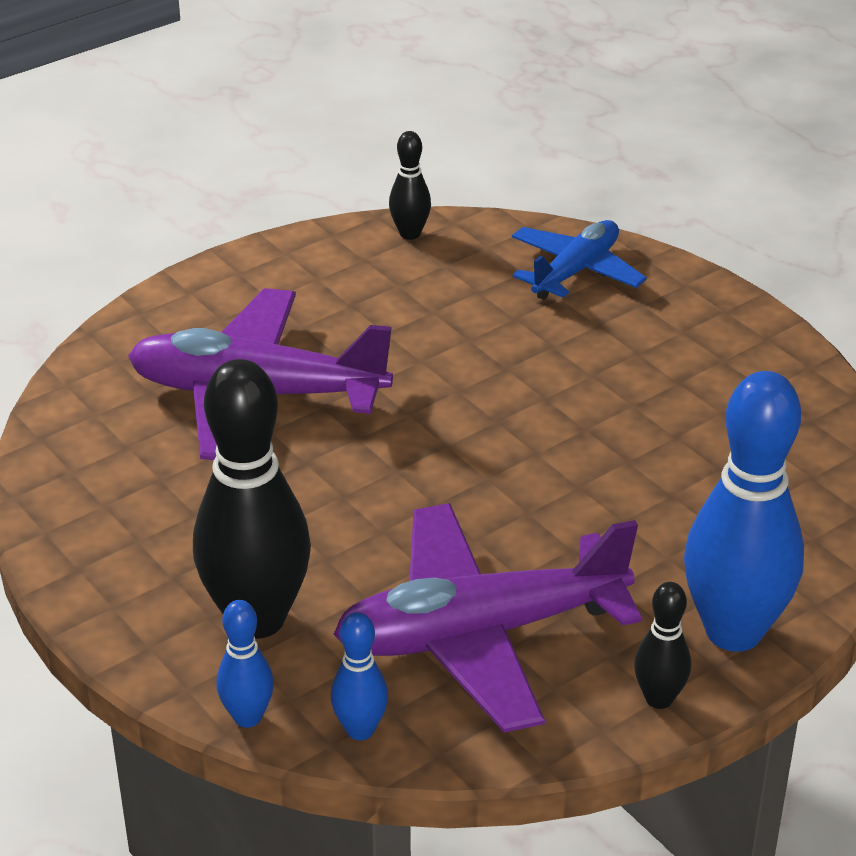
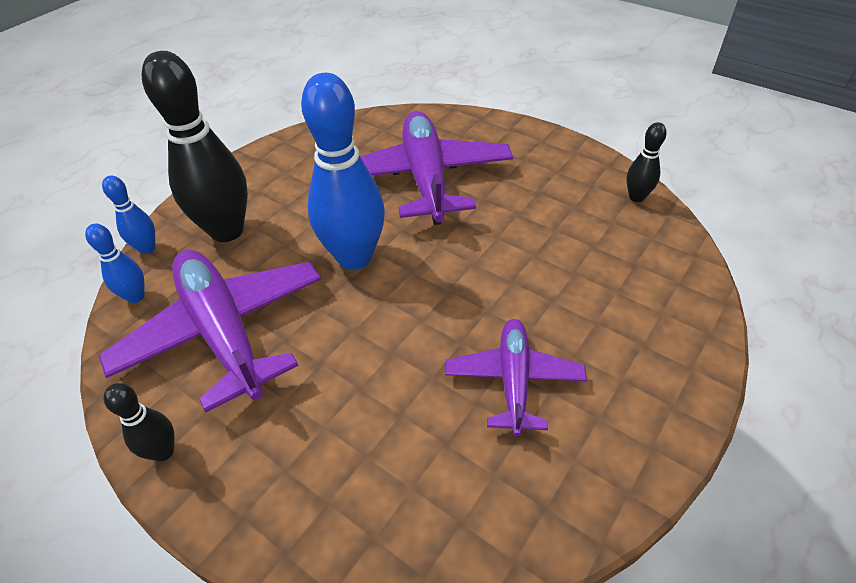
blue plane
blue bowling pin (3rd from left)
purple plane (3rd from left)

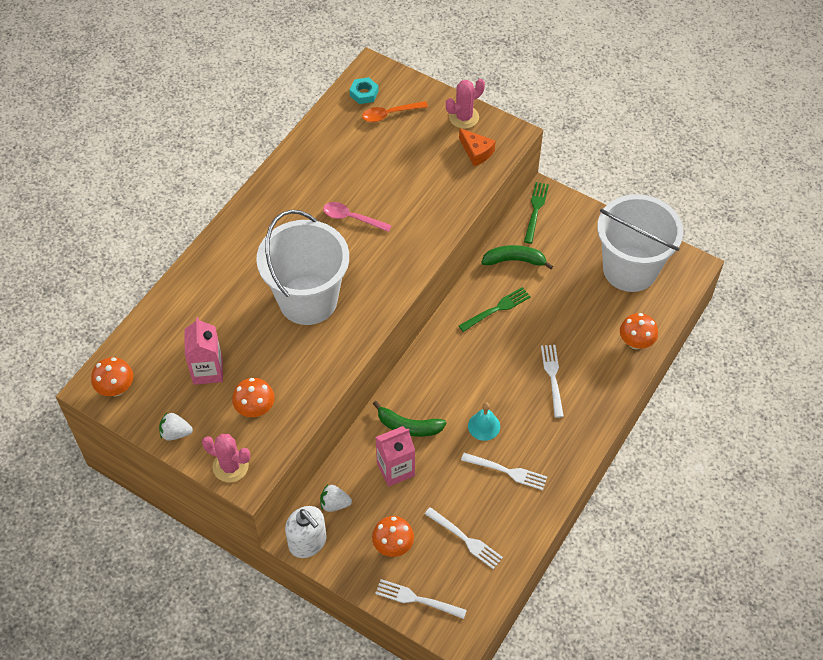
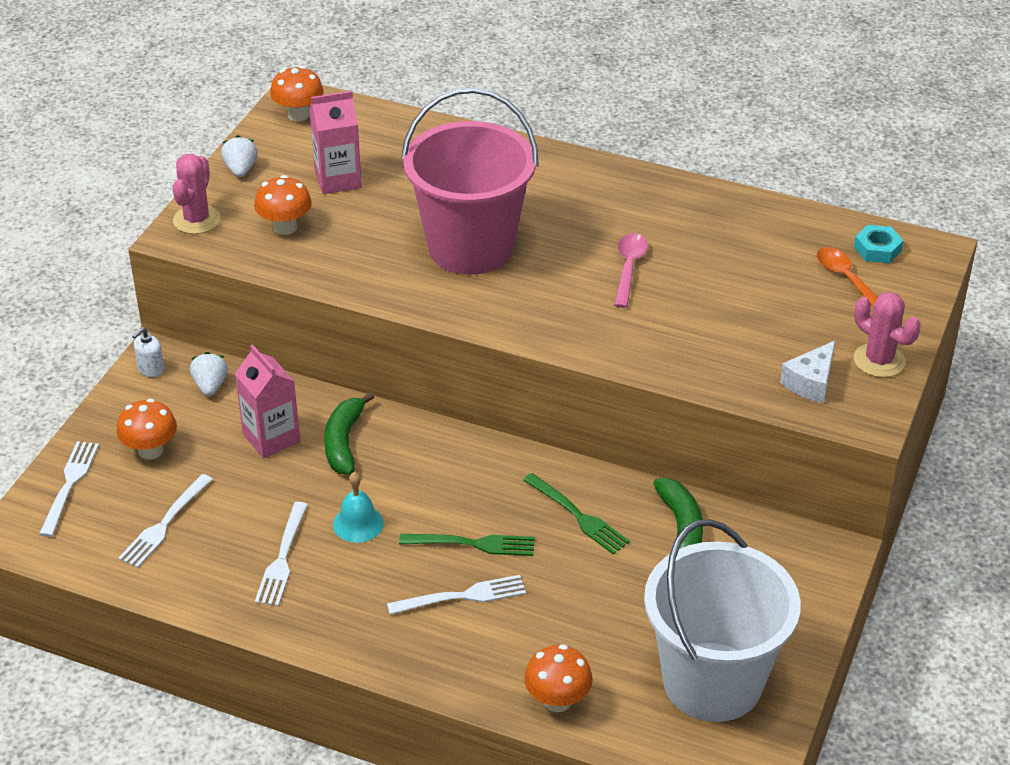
pink bucket
white soap dispenser
white cheese
green fork (1st from left)

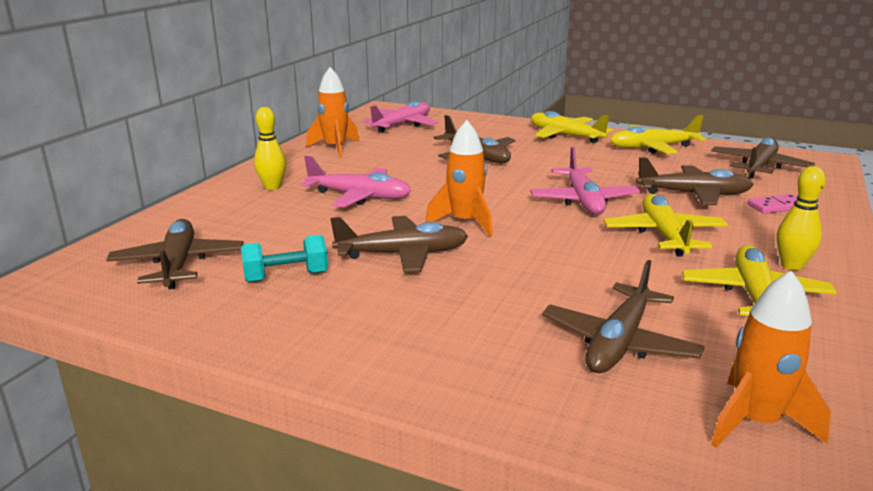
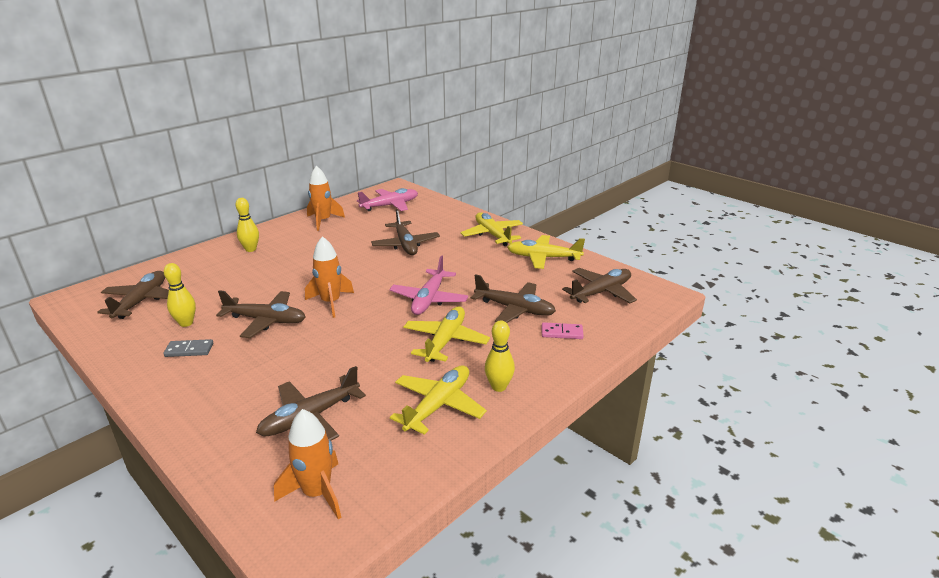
yellow bowling pin (1st from left)
pink plane (1st from left in the first image)
grey domino

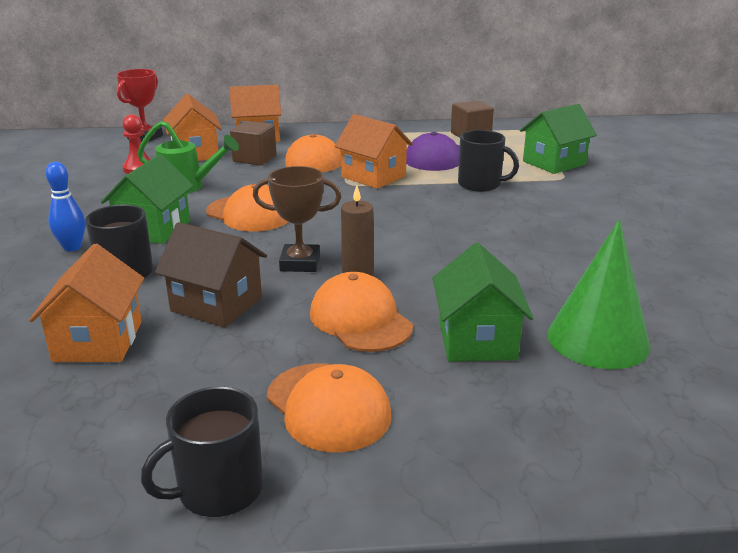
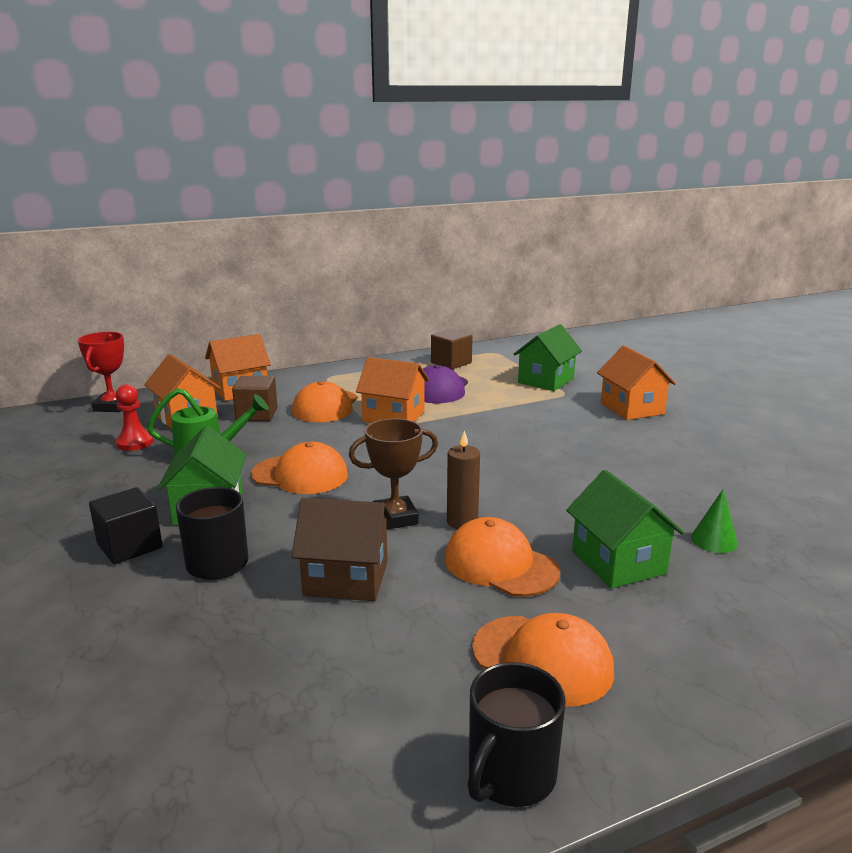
orange house (4th from left)
black cube
black mug (3rd from left in the first image)
green cone

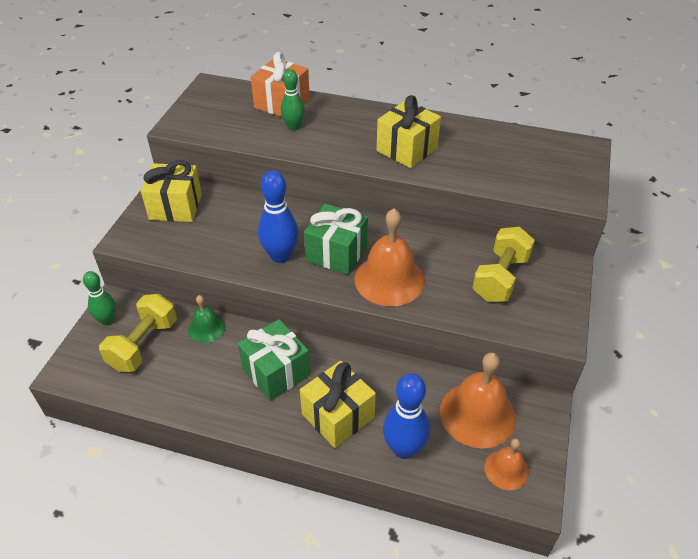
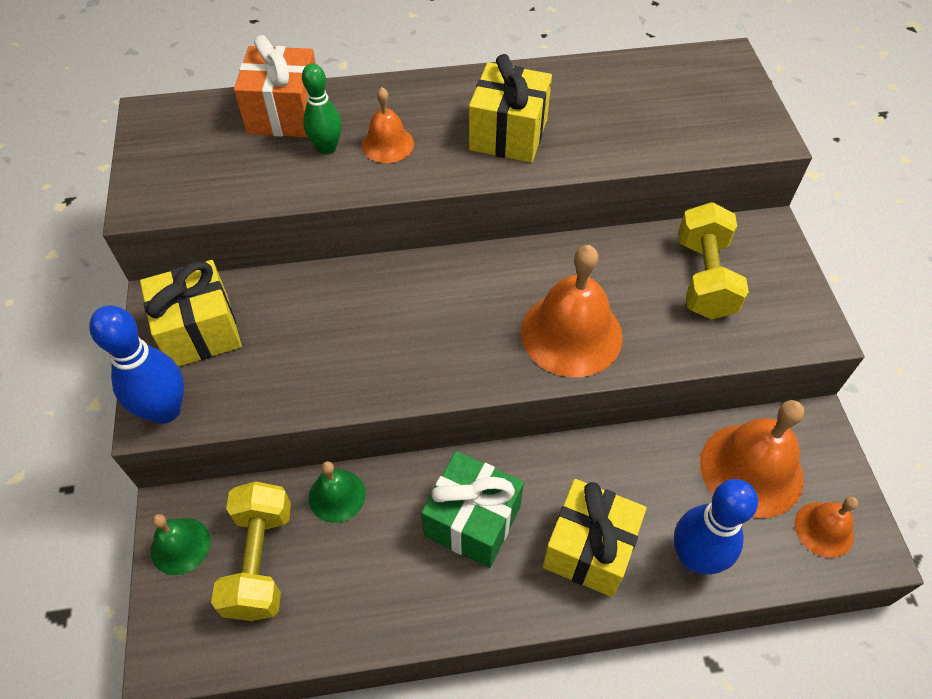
green bell (1st from left)
blue bowling pin (1st from left)
green gift (2nd from left in the first image)
orange bell (1st from left)

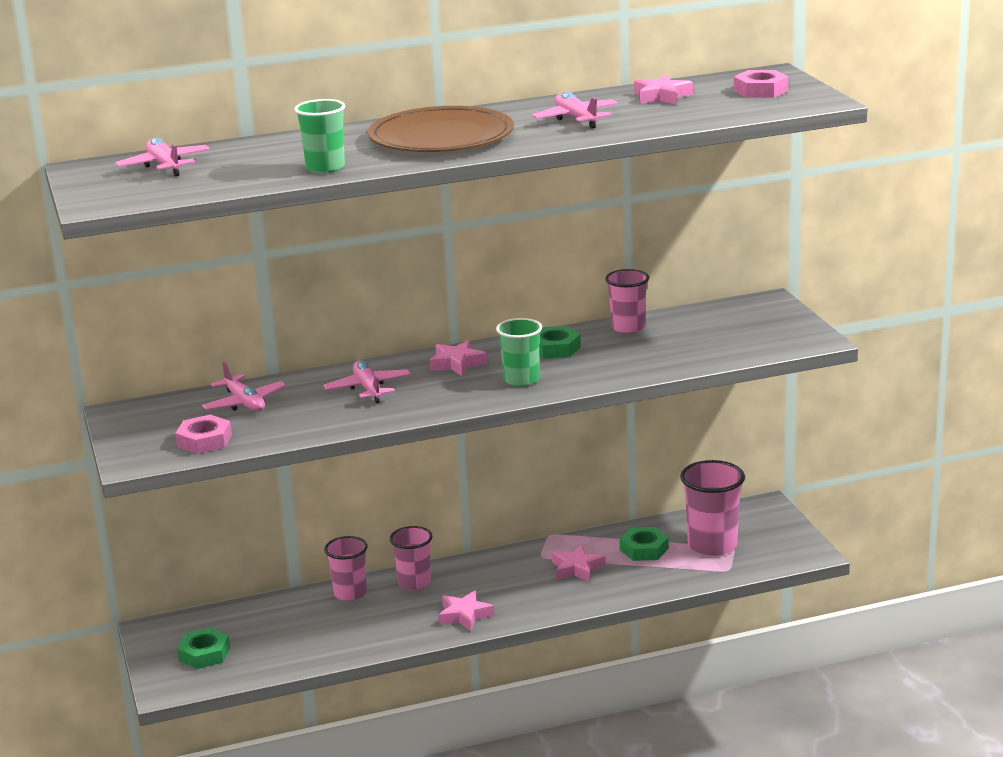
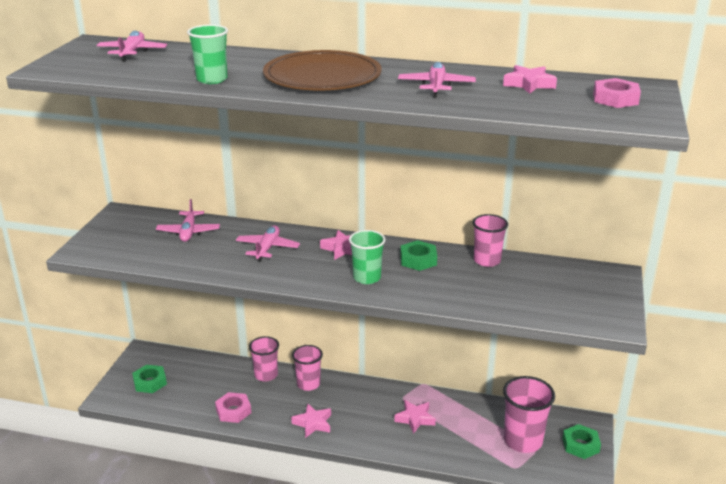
pink nut (1st from left)
green nut (3rd from left)

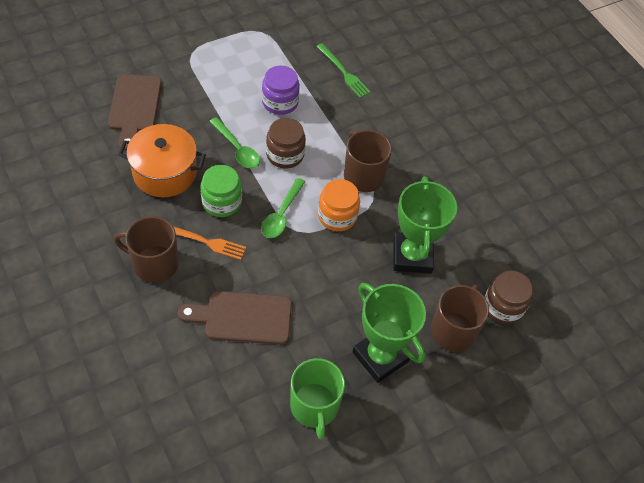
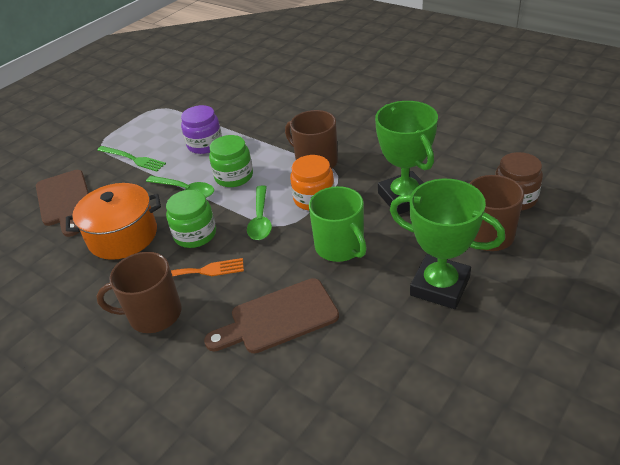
green jar (2nd from left)
green mug
green fork

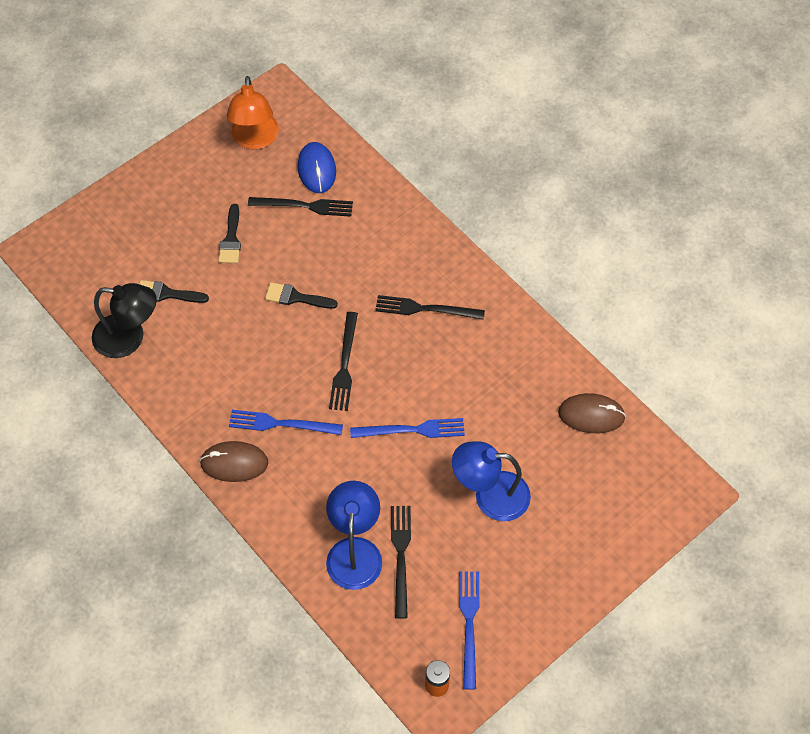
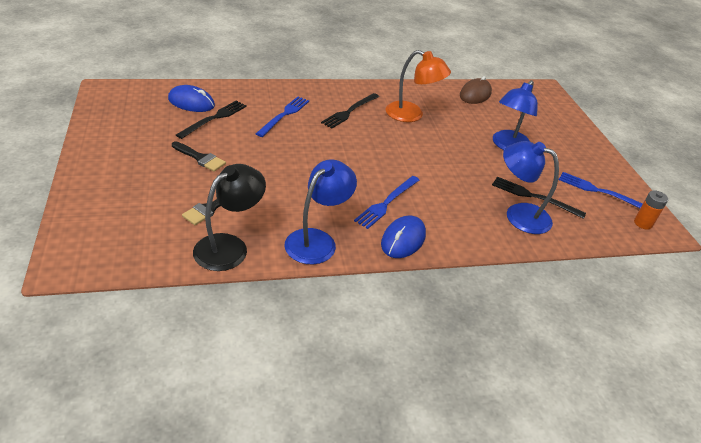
blue mouse (2nd from left)
orange lamp
black brush (3rd from left in the first image)
black fork (2nd from left in the first image)
blue fork (1st from left)
blue lamp (1st from left)

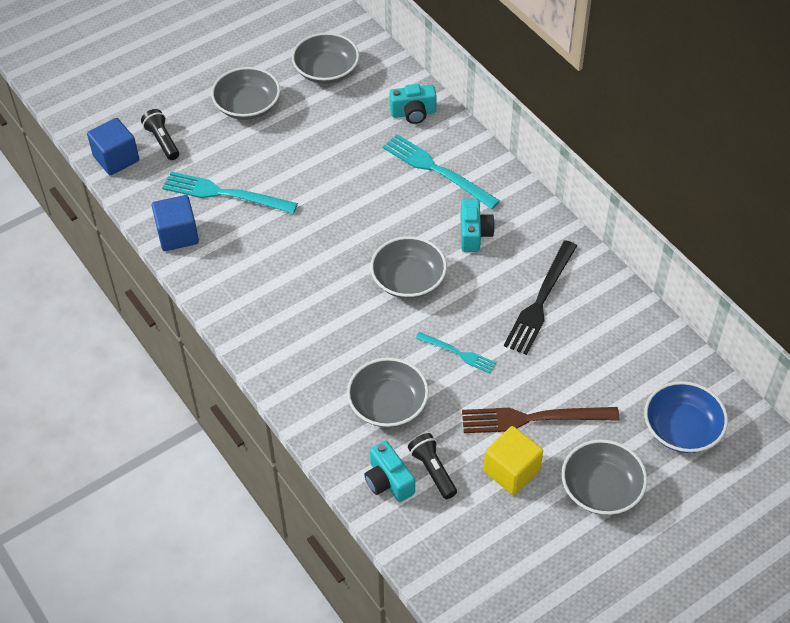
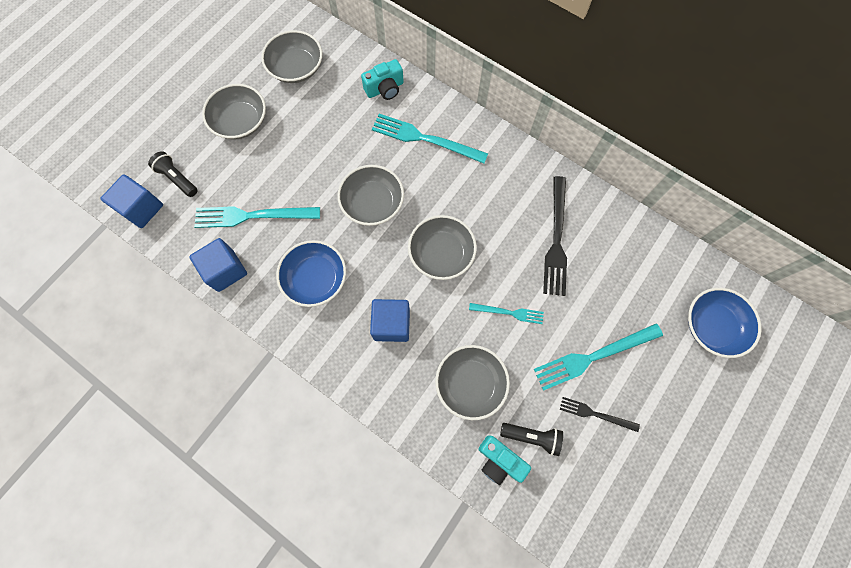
black flashlight (2nd from left)
turquoise camera (3rd from left in the first image)
turquoise fork (4th from left)
black fork (2nd from left)
grey bowl (3rd from left)
blue bowl (1st from left)
blue cube (3rd from left)

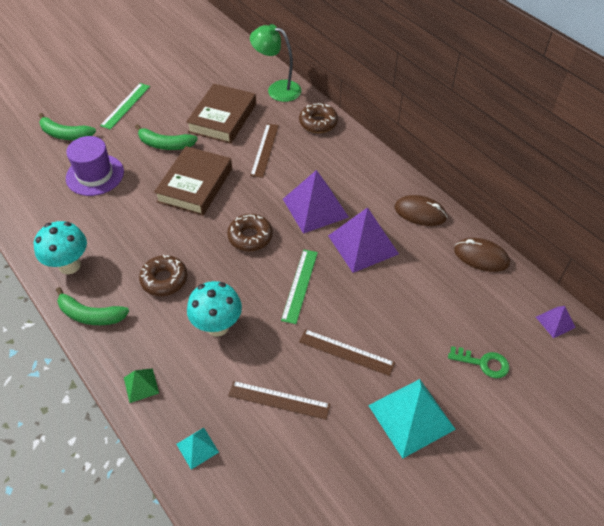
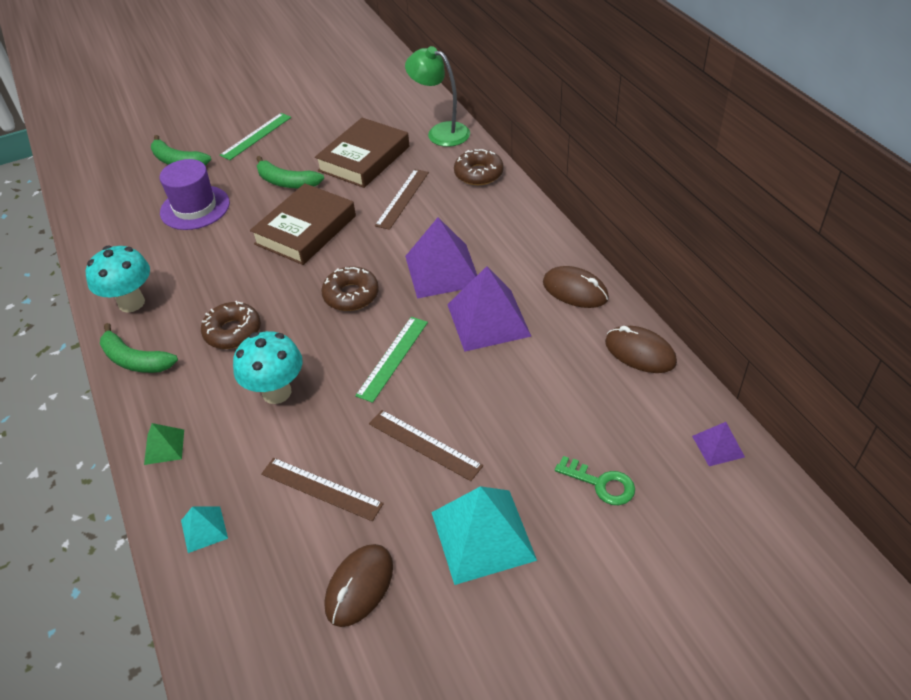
brown mouse (1st from left)

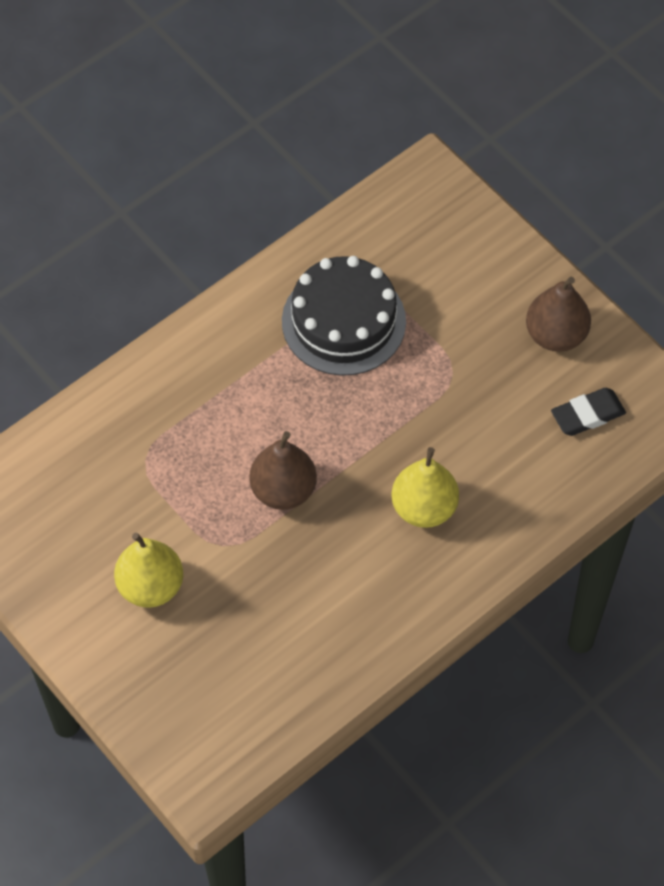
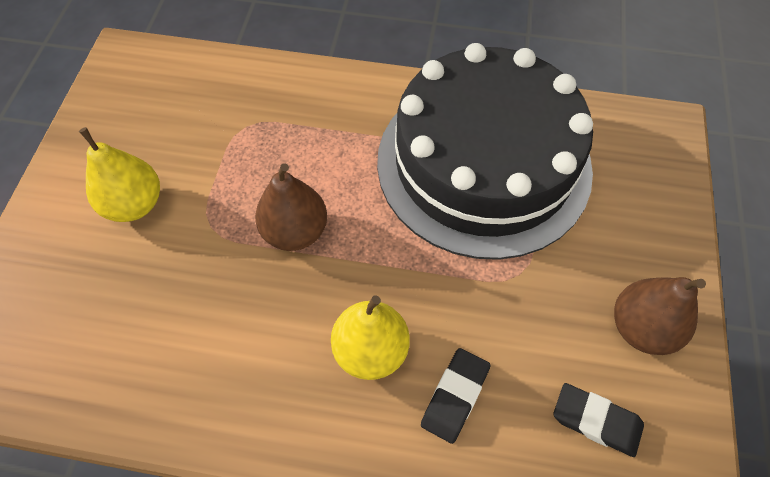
black cake
black eraser (1st from left)

